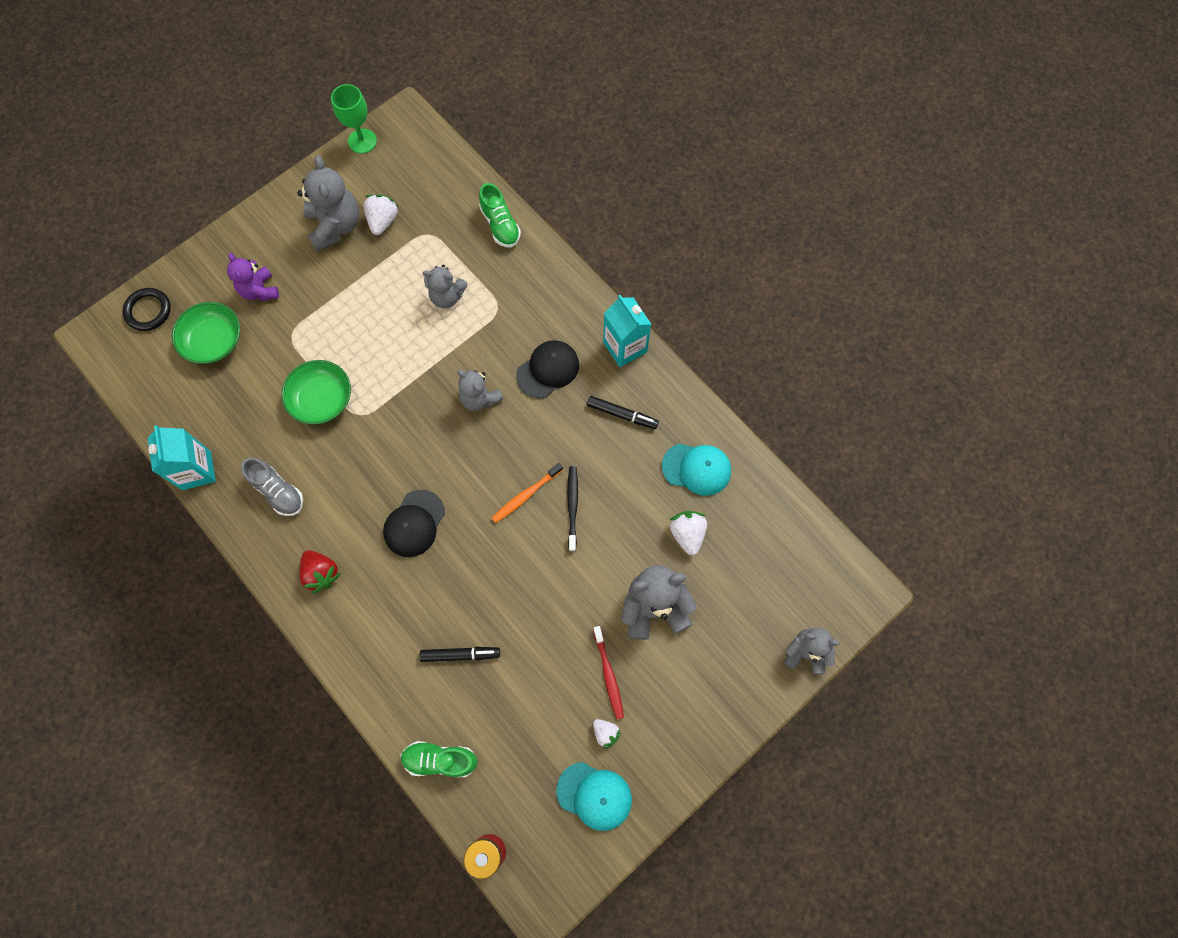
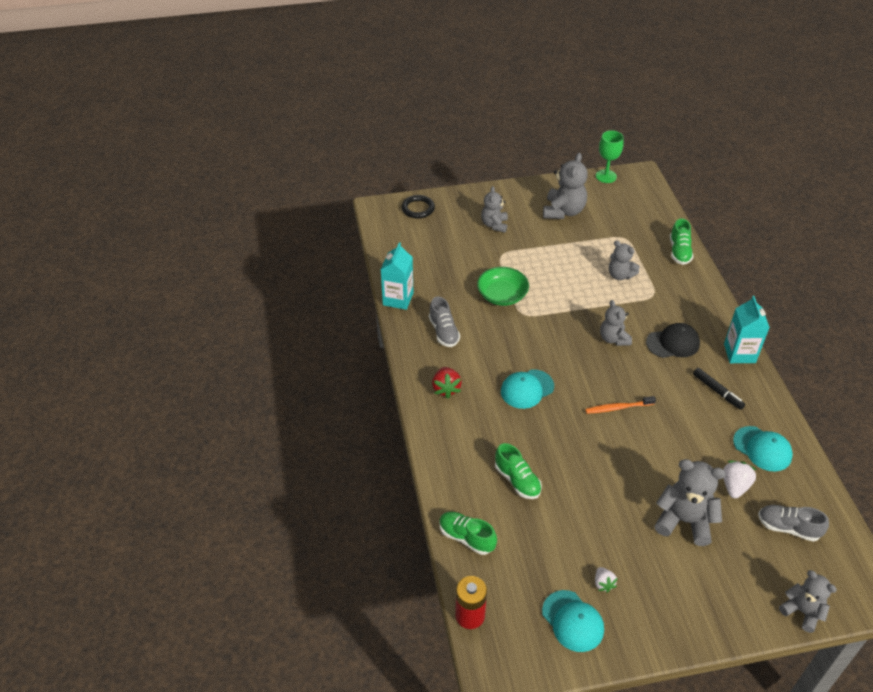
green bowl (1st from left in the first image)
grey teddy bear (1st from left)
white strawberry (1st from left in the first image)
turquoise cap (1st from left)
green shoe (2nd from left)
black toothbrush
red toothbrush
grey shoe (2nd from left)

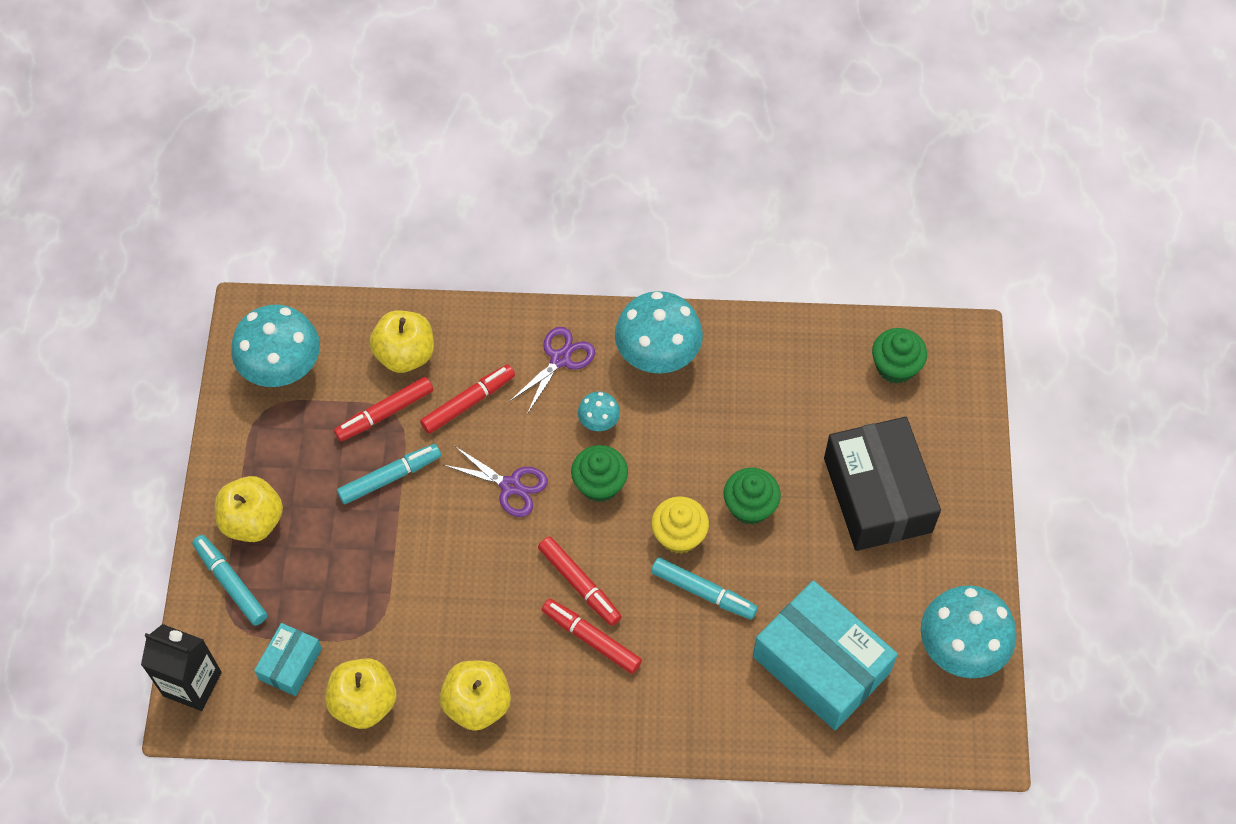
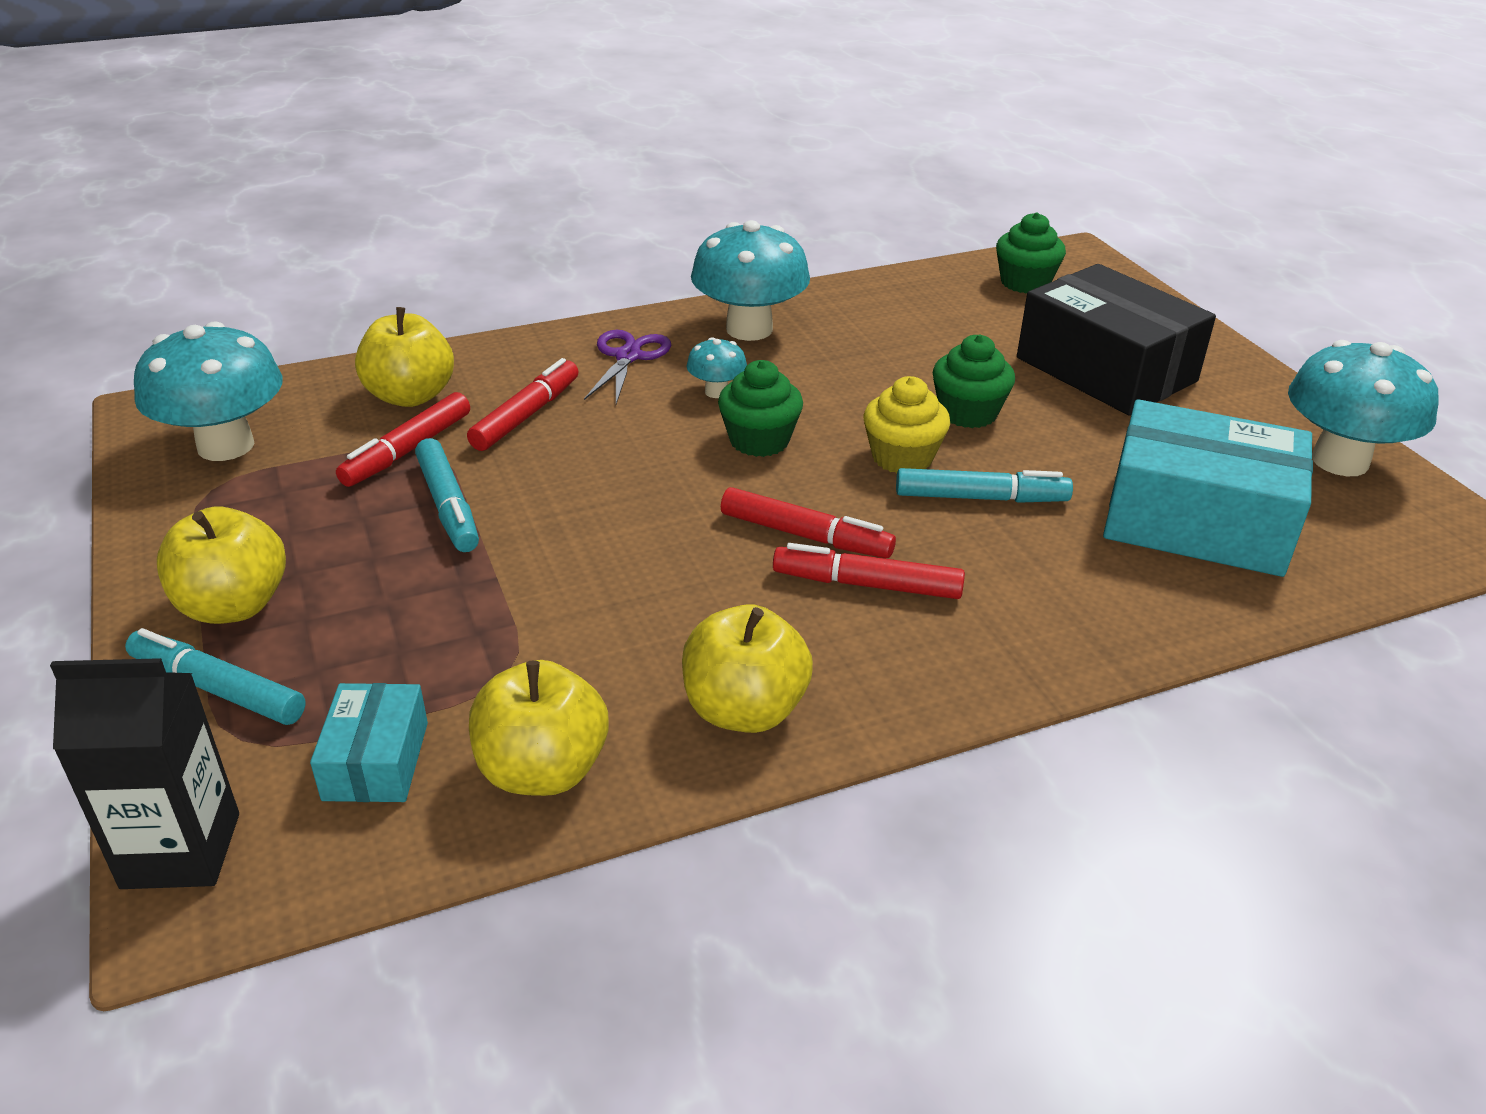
turquoise marker (2nd from left)
purple scissors (1st from left in the first image)

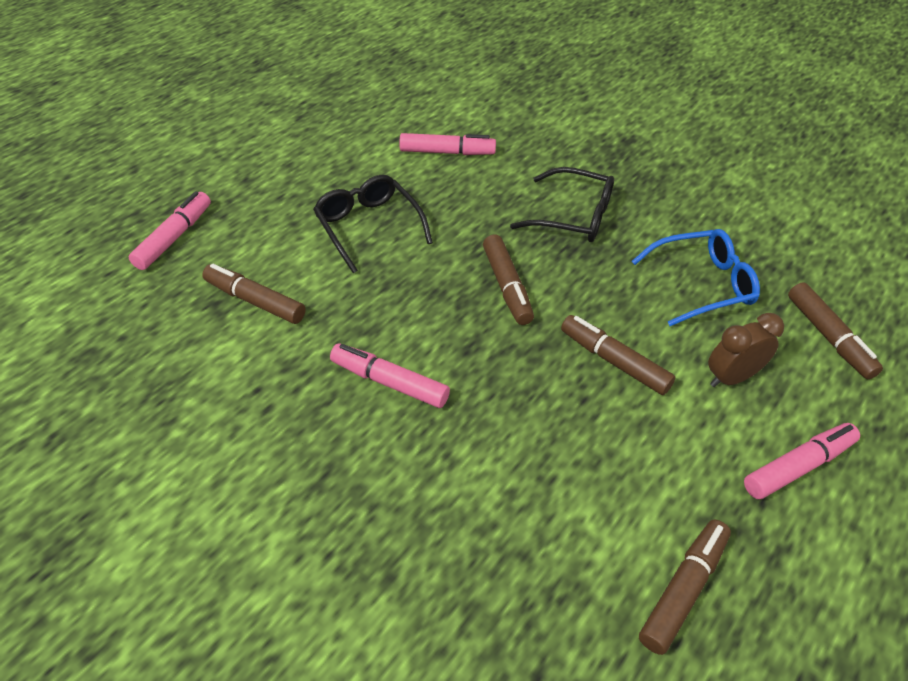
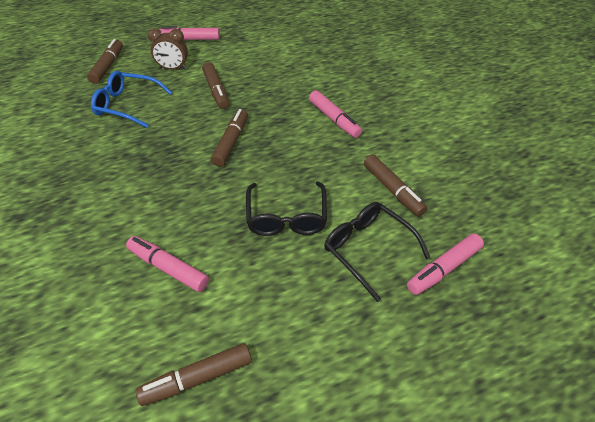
black glasses (2nd from left)
brown marker (2nd from left)

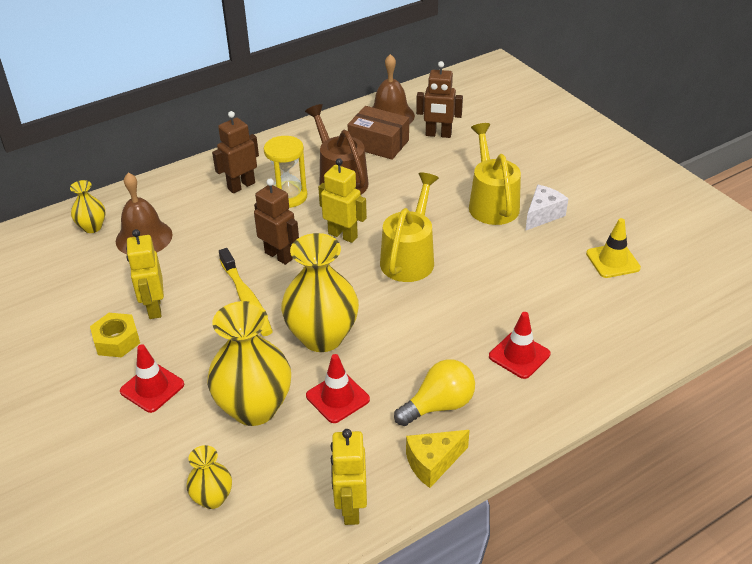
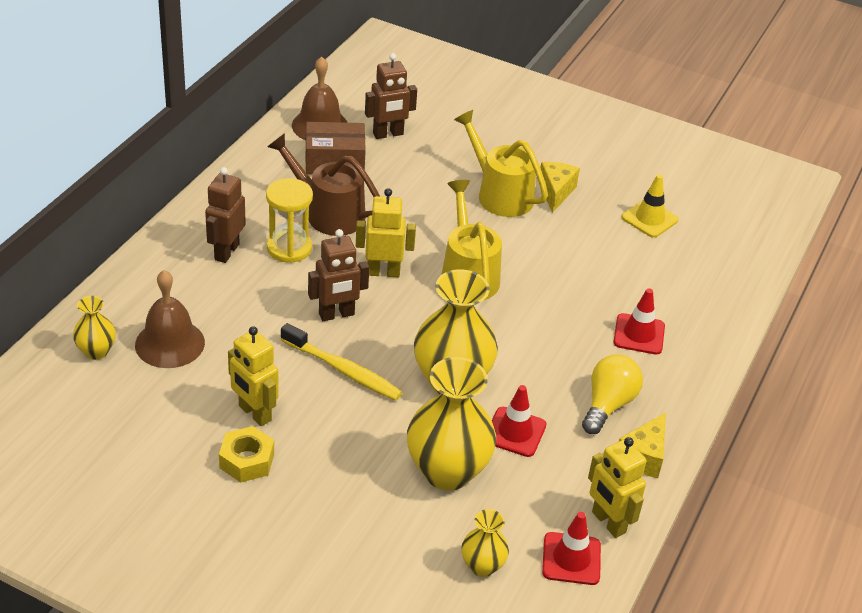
red traffic cone (2nd from left)
brown robot (2nd from left)
yellow cheese (1st from left)

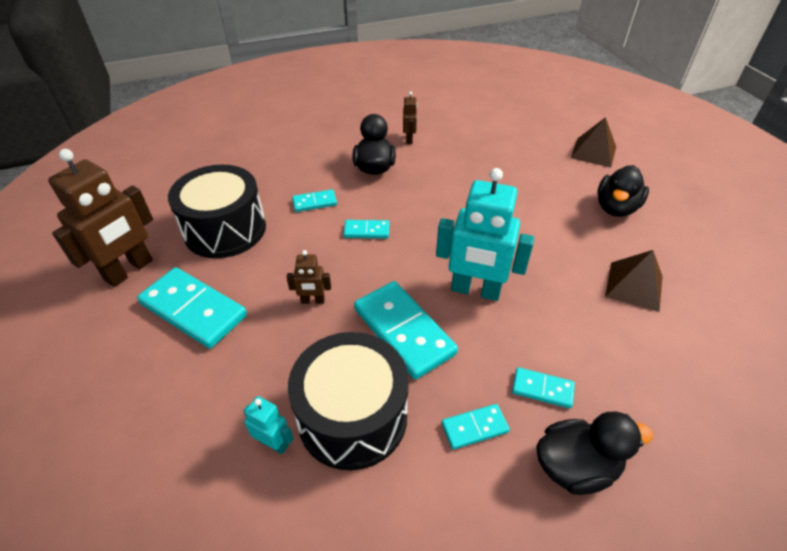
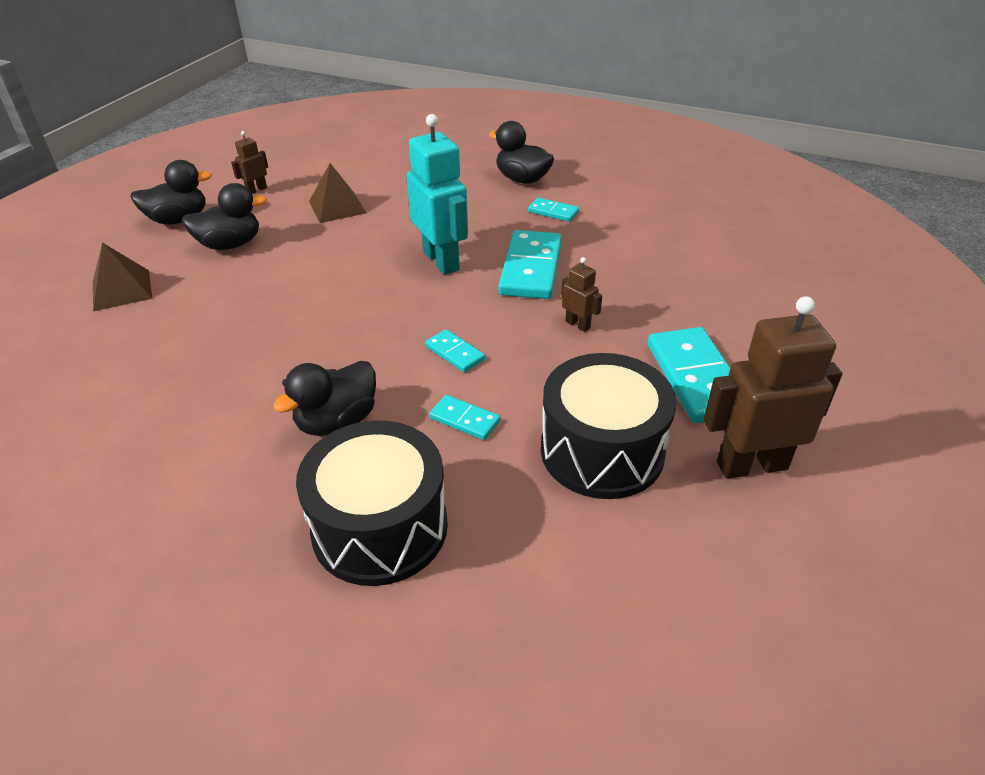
turquoise robot (1st from left in the first image)
black drum (1st from left)
brown robot (1st from left)
turquoise domino (6th from left in the first image)
black duck (1st from left)

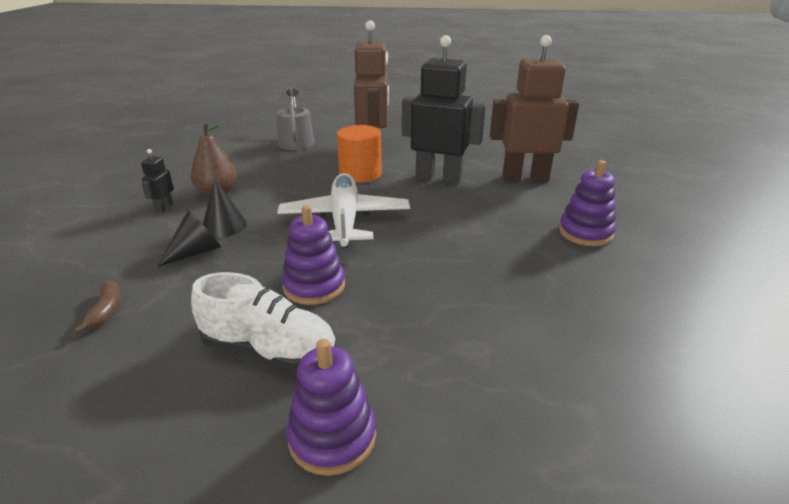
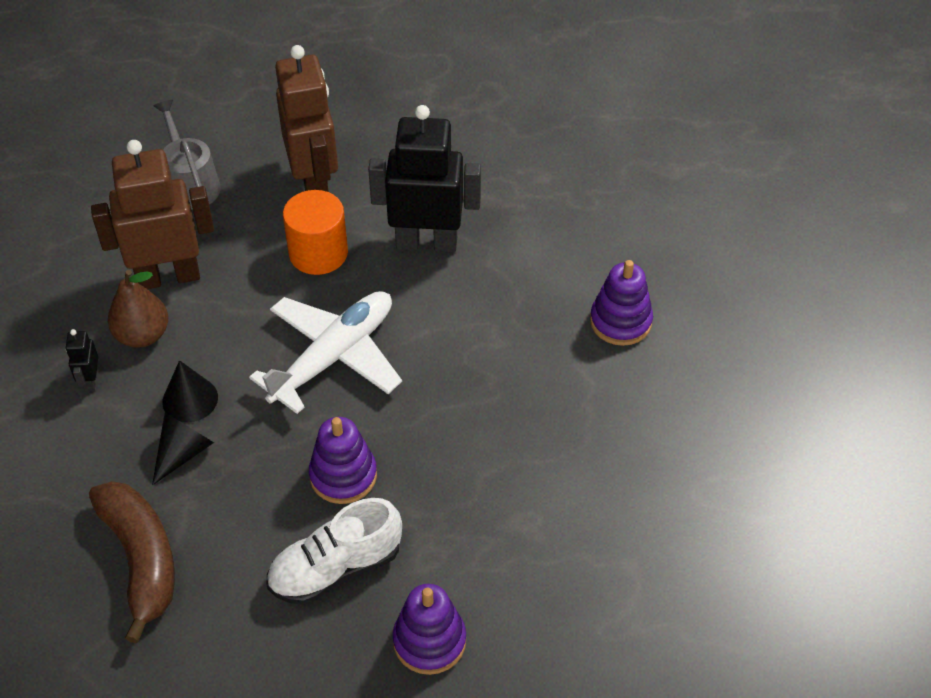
brown banana
white shoe
white plane
brown robot (1st from left)

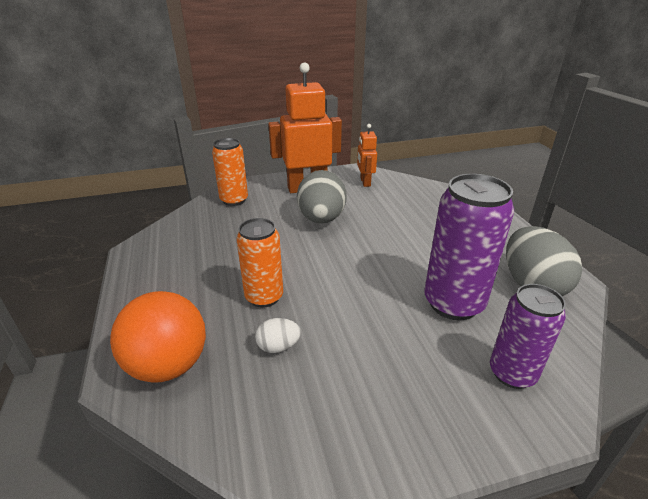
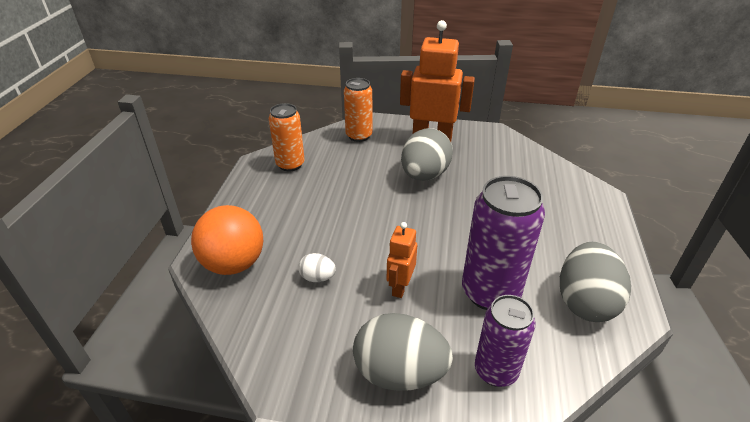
orange can (1st from left)
orange robot (1st from left)
grey egg (1st from left)

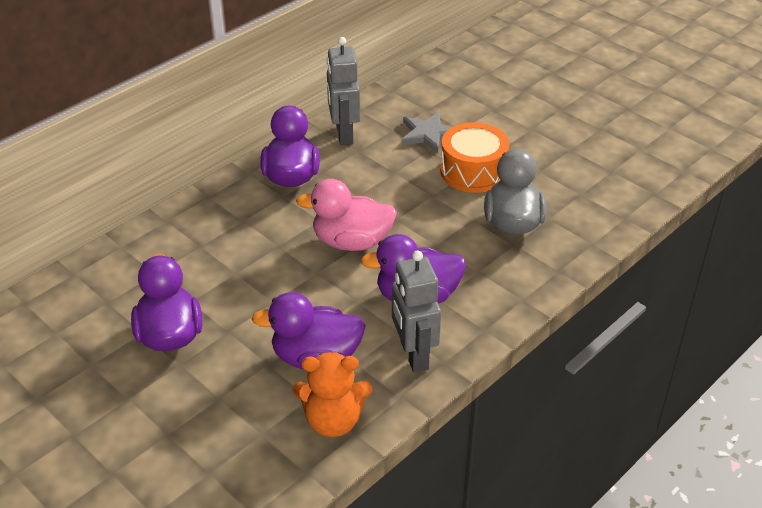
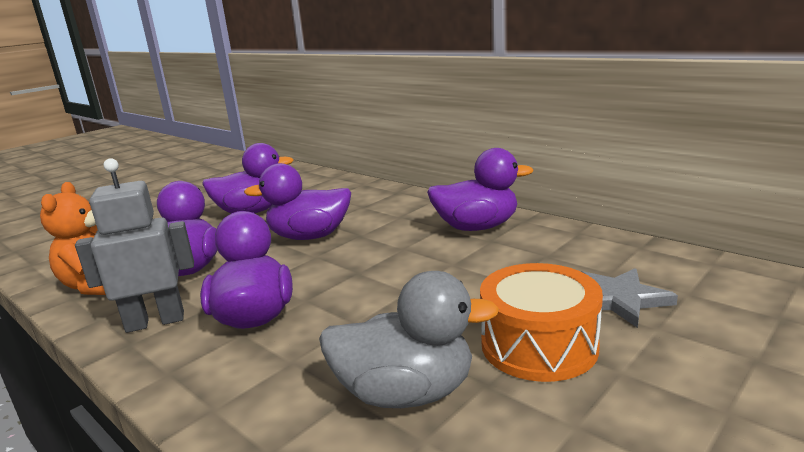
pink duck
grey robot (1st from left in the first image)
purple duck (4th from left)

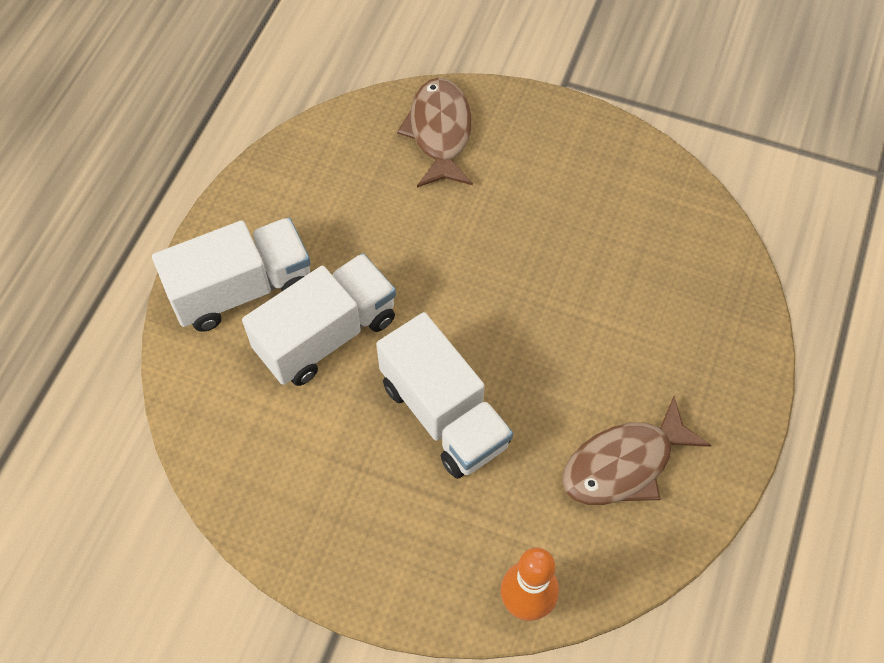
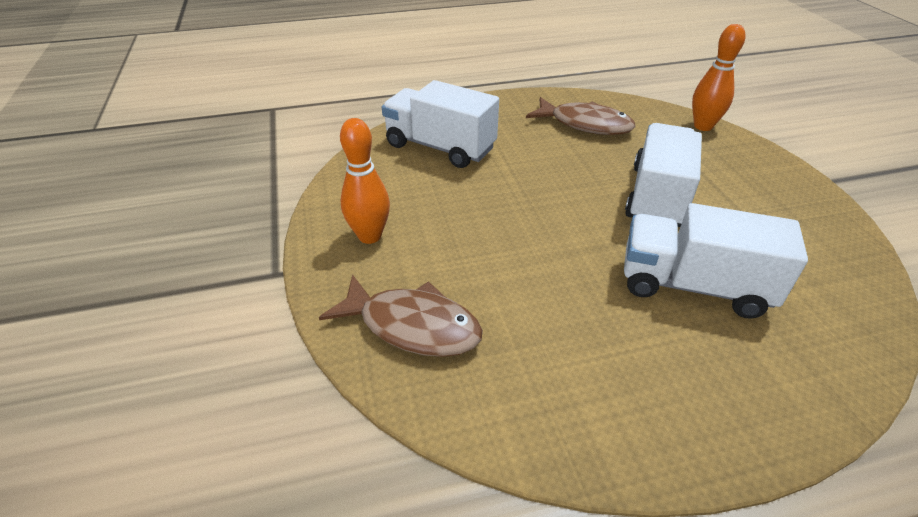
white truck (1st from left)
brown fish (1st from left)
orange bowling pin (1st from left)

